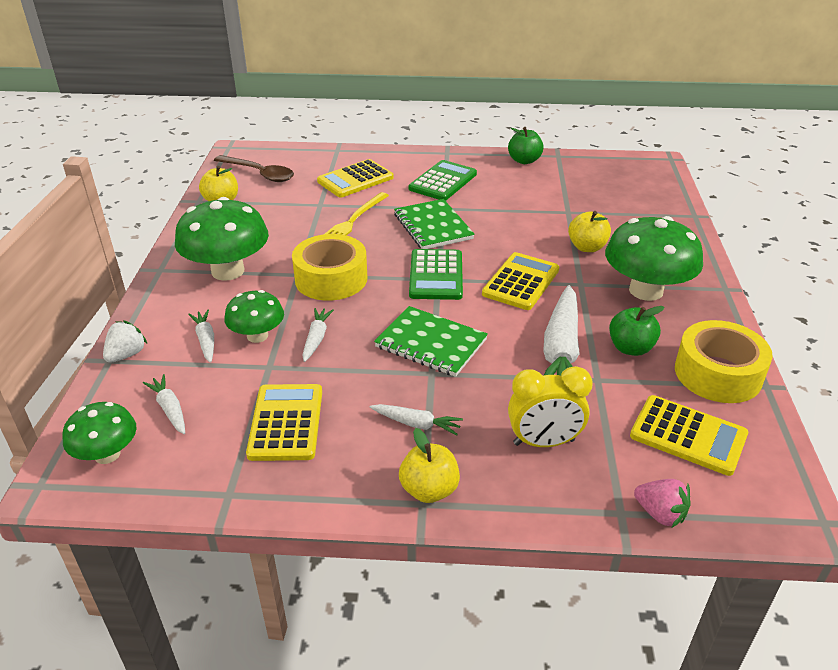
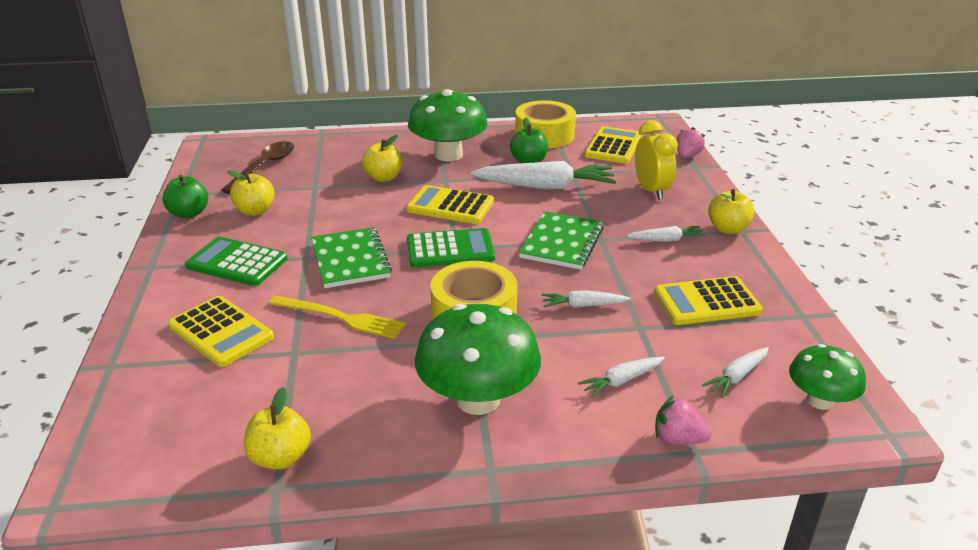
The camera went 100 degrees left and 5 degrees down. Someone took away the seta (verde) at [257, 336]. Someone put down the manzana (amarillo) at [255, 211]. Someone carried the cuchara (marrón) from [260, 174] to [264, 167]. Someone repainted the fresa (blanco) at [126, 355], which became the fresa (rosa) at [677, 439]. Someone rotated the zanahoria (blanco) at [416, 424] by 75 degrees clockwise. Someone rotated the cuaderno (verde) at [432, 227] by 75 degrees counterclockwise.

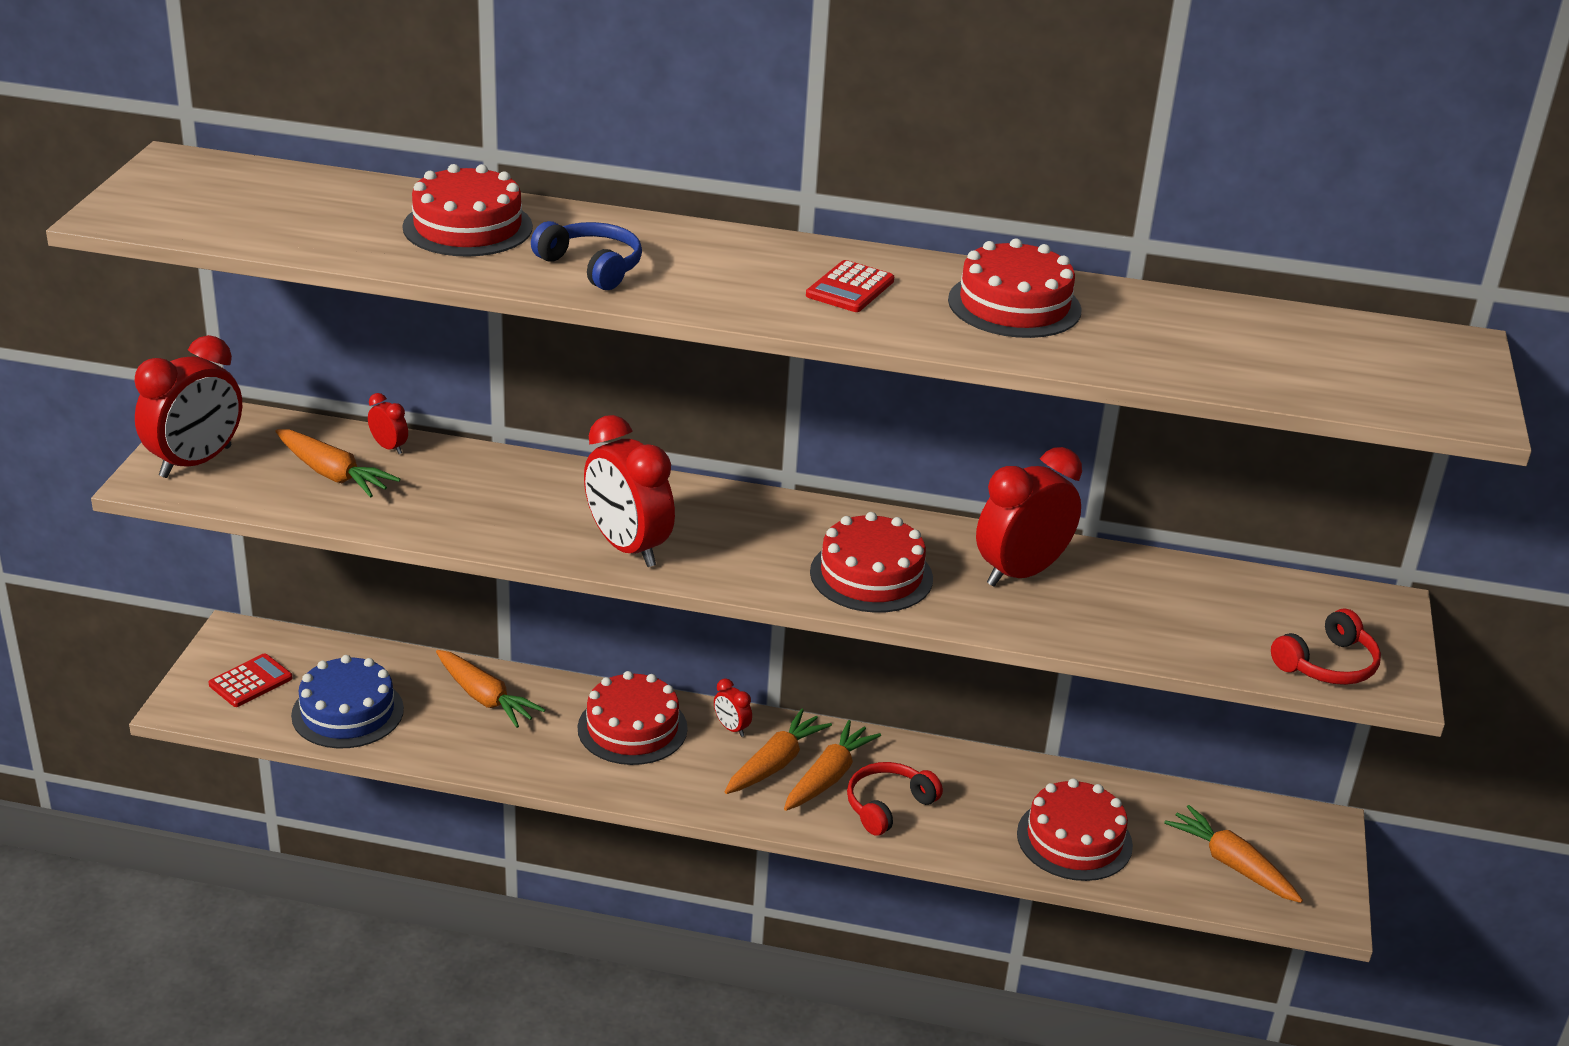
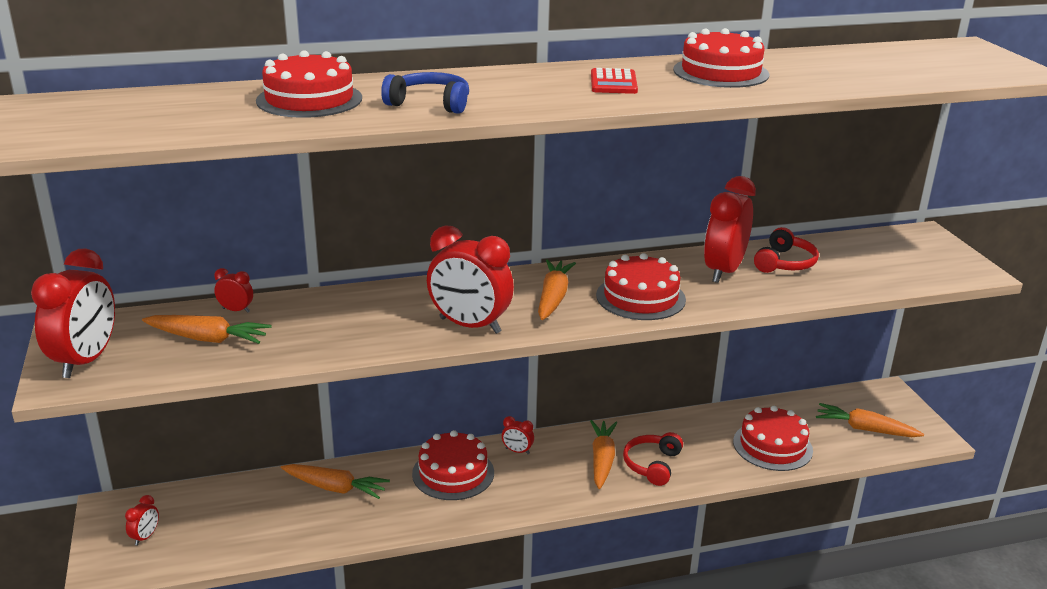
The camera went 25 degrees left and 5 degrees down. Someone took away the tarta (azul) at [347, 712]. Someone carried the zanahoria (naranja) from [775, 763] to [553, 298]. Someone carried the auriculares (rojo) from [1327, 665] to [785, 263]. Someone swapped the calculadora (rojo) at [250, 681] for the despertador (rojo) at [145, 537].

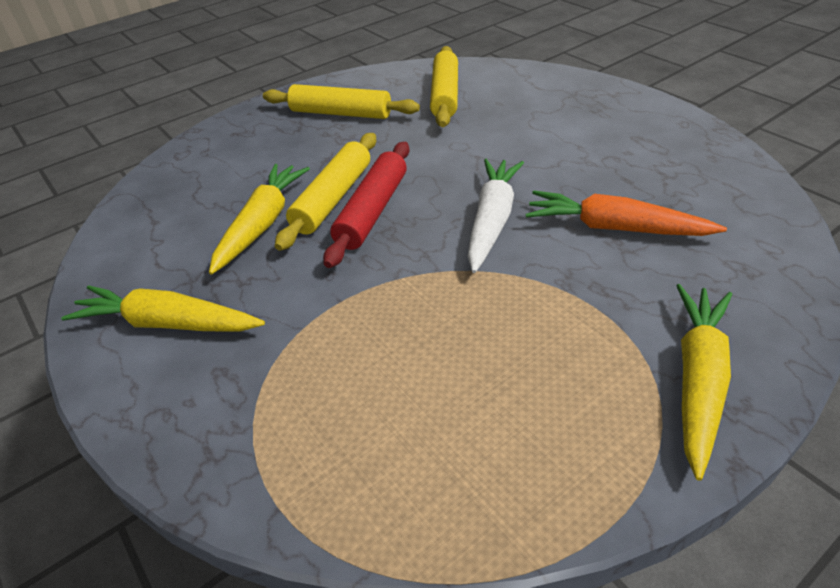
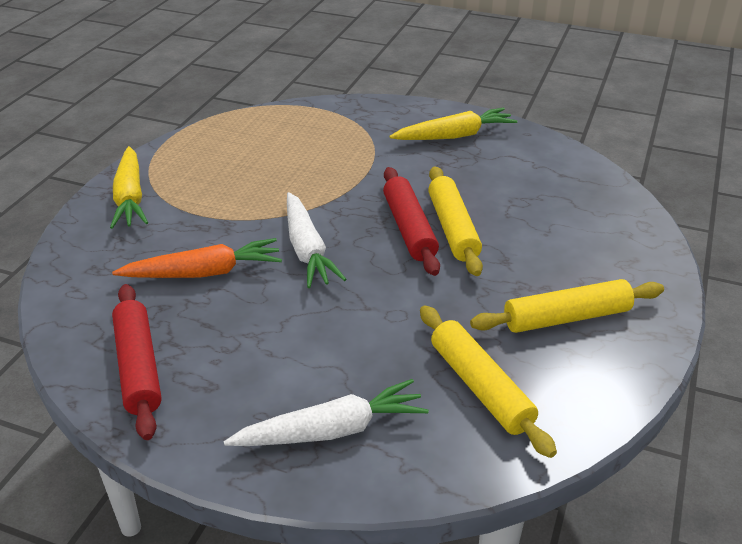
The camera went 145 degrees right and 5 degrees down. Someone took away the zanahoria (amarillo) at [262, 224]. Someone put down the rodillo (rojo) at [138, 367]. Someone put down the zanahoria (blanco) at [331, 430].

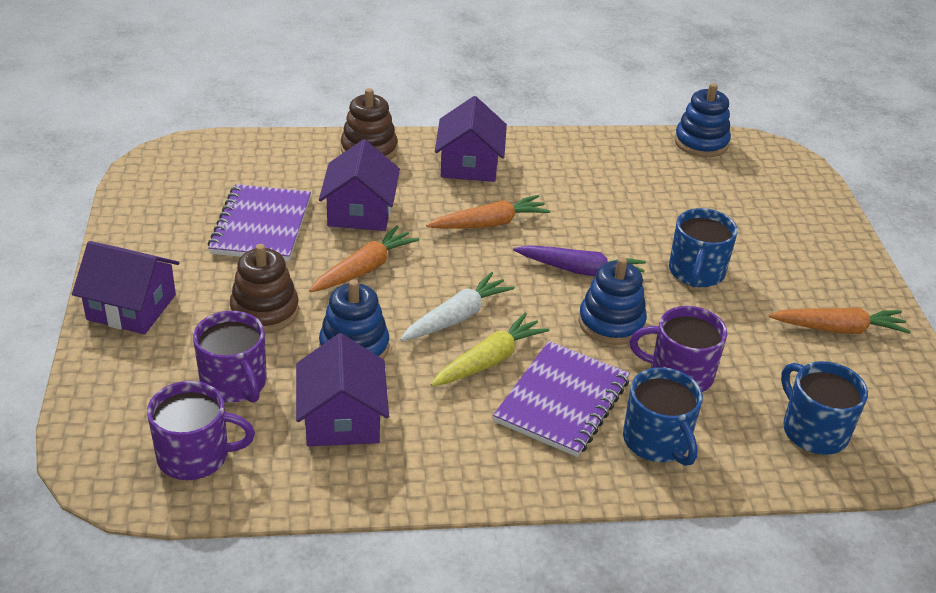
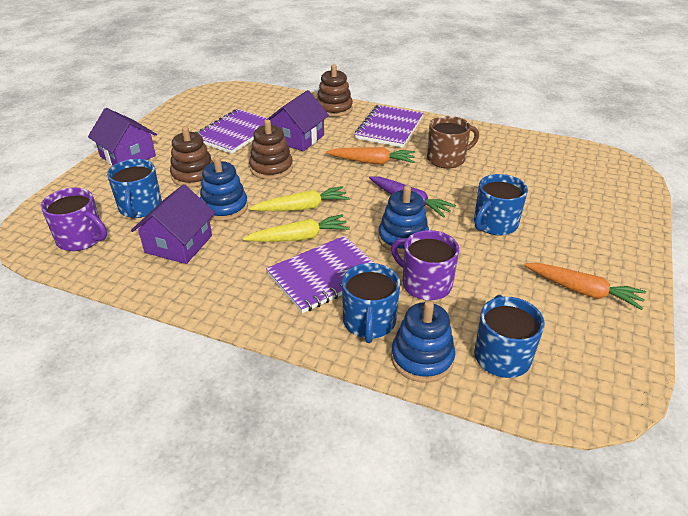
The camera went 30 degrees right and 0 degrees up. Someone put down the taza (marrón) at [447, 159]. Someone carried the juguete apilable (azul) from [701, 143] to [422, 358]. Someone swapped the zanahoria (naranja) at [364, 269] for the juguete apilable (marrón) at [271, 168]. Someone swapped the casa (morado) at [469, 165] for the cuaderno (morado) at [389, 128]. Someone repainted the taza (morado) at [234, 383], which became the taza (azul) at [140, 208]. Someone repainted the zanahoria (blanco) at [457, 317], which became the zanahoria (amarillo) at [302, 208].

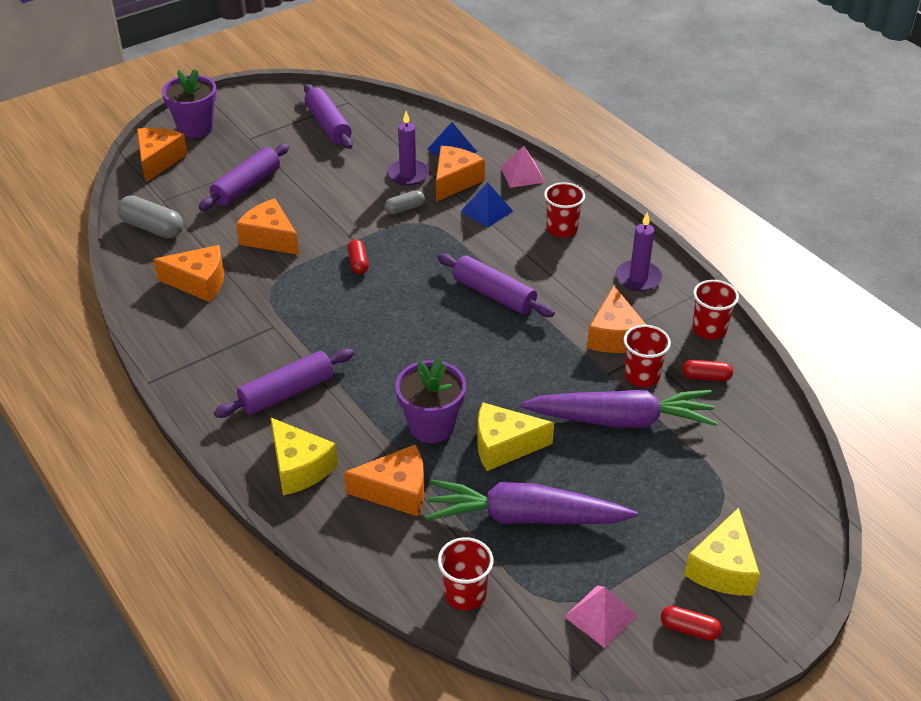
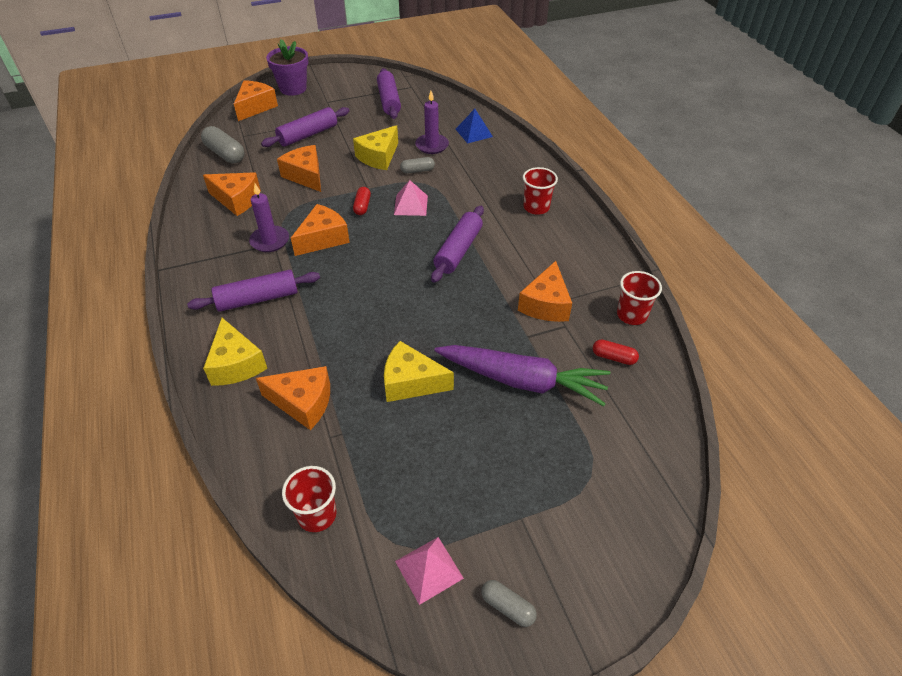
The camera went 15 degrees right and 5 degrees up. Someone took away the maceta (morado) at [431, 426]. Someone took away the zanahoria (morado) at [525, 517]. Someone took away the pirámide (azul) at [486, 211]. Someone took away the vaso (rojo) at [642, 376]. Someone carried the queso (naranja) from [455, 181] to [323, 239]. Someone carried the pirámide (rosa) from [522, 174] to [410, 205]. Someone carried the vela (morado) from [638, 278] to [270, 241]. Someone carried the queso (amarillo) from [723, 568] to [379, 157]. Someone repainted the cápsula (rojo) at [689, 629], which became the cápsula (gris) at [507, 607]. Someone rotated the rodillo (morado) at [494, 294] by 60 degrees clockwise.

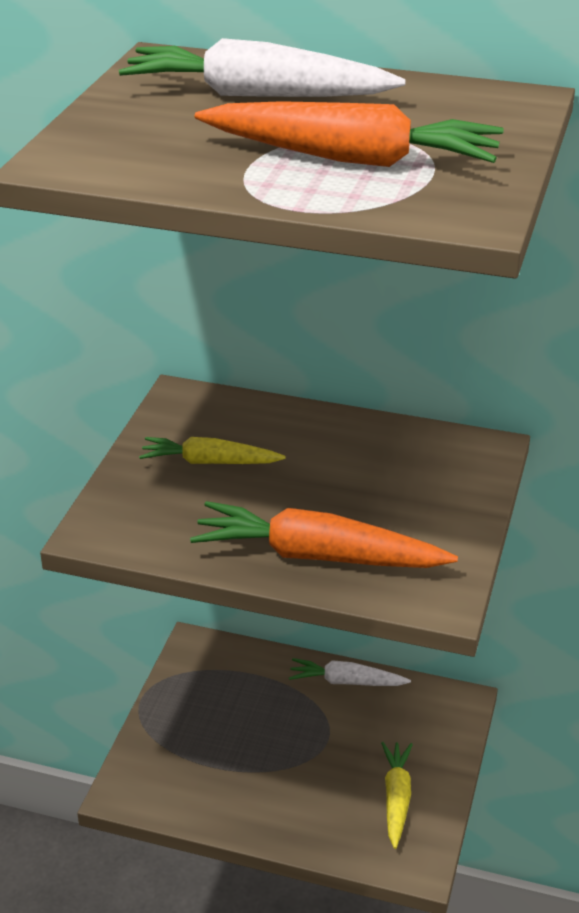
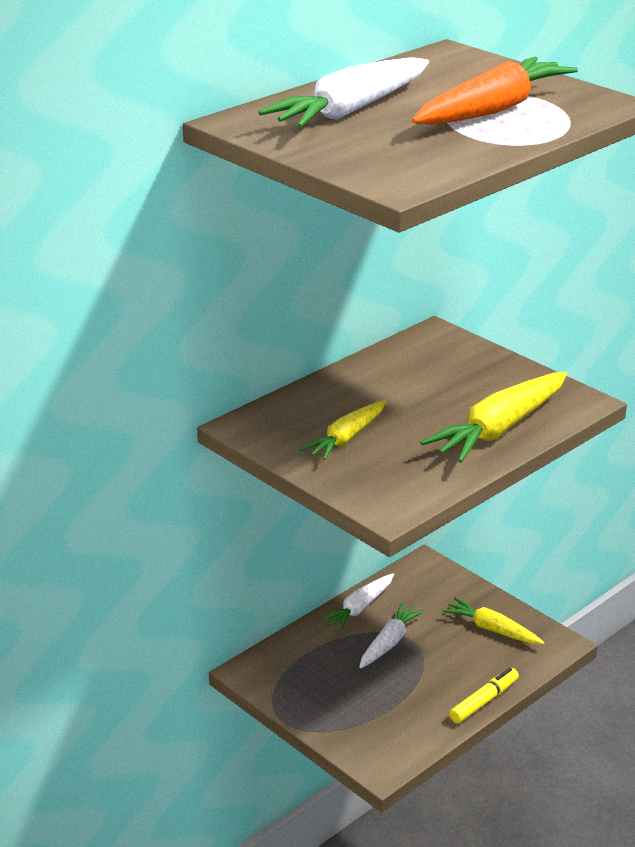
The camera went 60 degrees left and 5 degrees down. Someone put down the zanahoria (blanco) at [389, 643]. Someone put down the rotulador (amarillo) at [484, 701]. Someone repainted the zanahoria (naranja) at [318, 556], which became the zanahoria (amarillo) at [499, 429].

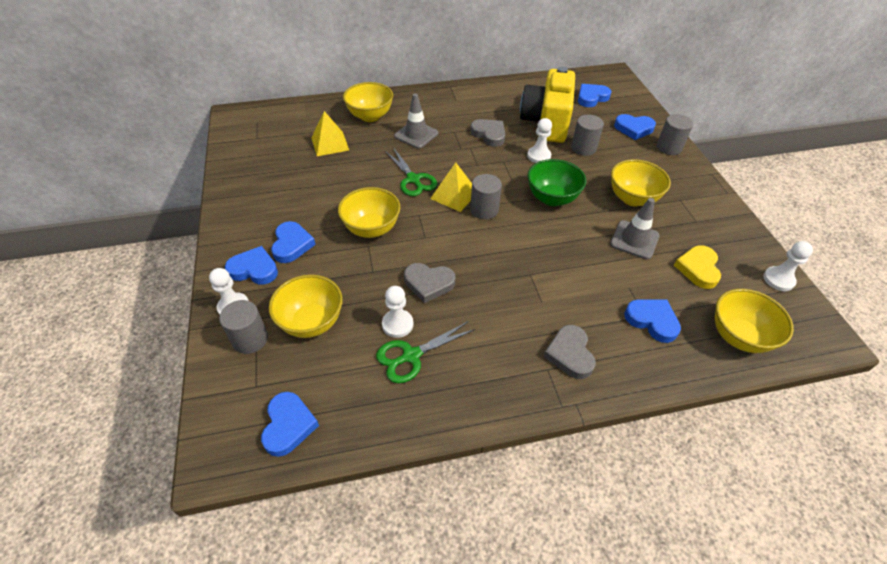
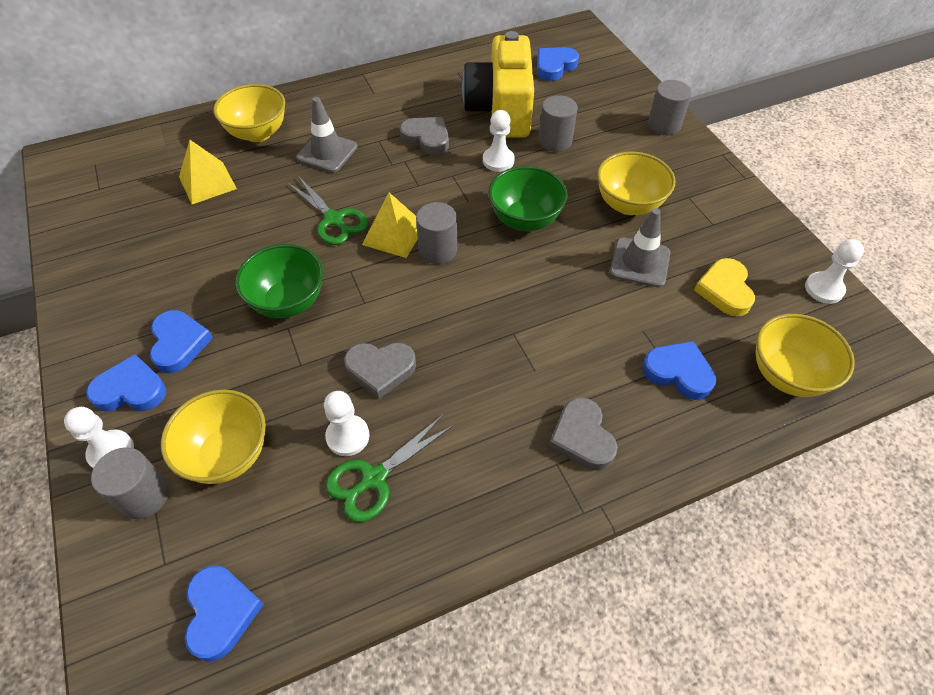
The camera went 10 degrees left and 5 degrees up. Someone took away the corazón (azul) at [633, 129]. Someone repainted the cuenco (amarillo) at [371, 229], which became the cuenco (verde) at [288, 302].

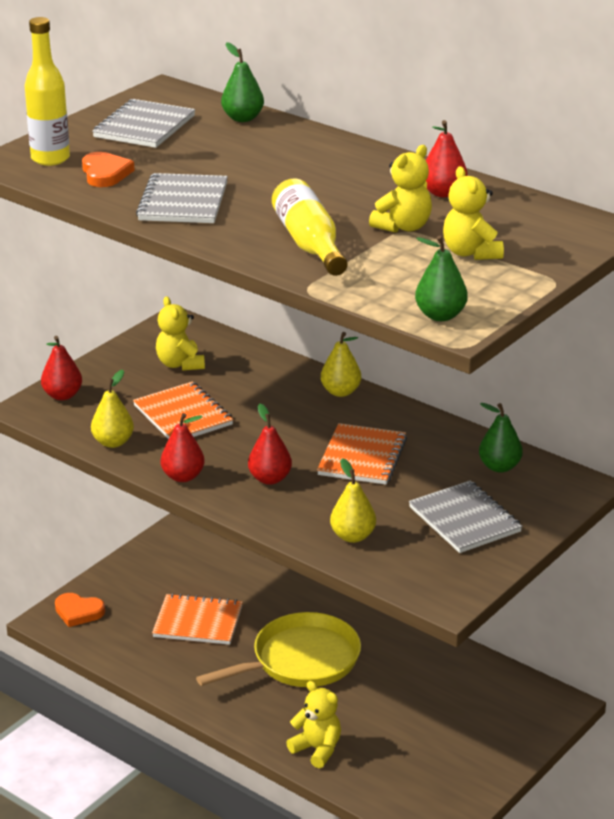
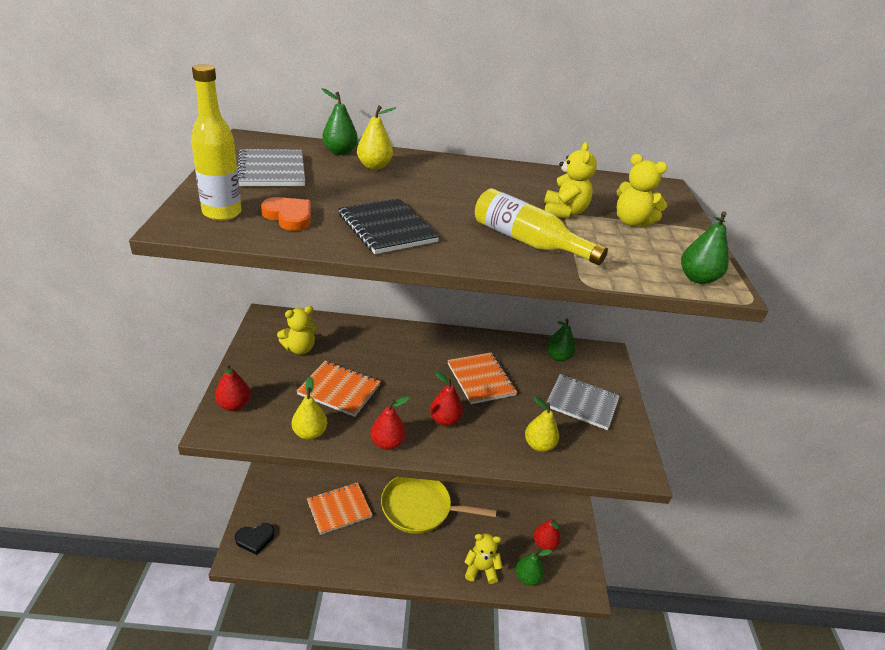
The camera went 40 degrees left and 5 degrees up. Someone put down the pera (verde) at [527, 577]. Someone carried the pera (amarillo) from [340, 392] to [374, 166]. Someone carried the pera (rojo) from [443, 193] to [544, 544]. Someone repainted the corazón (naranja) at [78, 612], which became the corazón (negro) at [255, 539]. Someone repainted the cuaderno (gris) at [183, 202], which became the cuaderno (negro) at [387, 228]. Someone rotated the osito (amarillo) at [180, 364] by 60 degrees counterclockwise. Someone rotated the sartén (amarillo) at [300, 660] by 105 degrees counterclockwise.

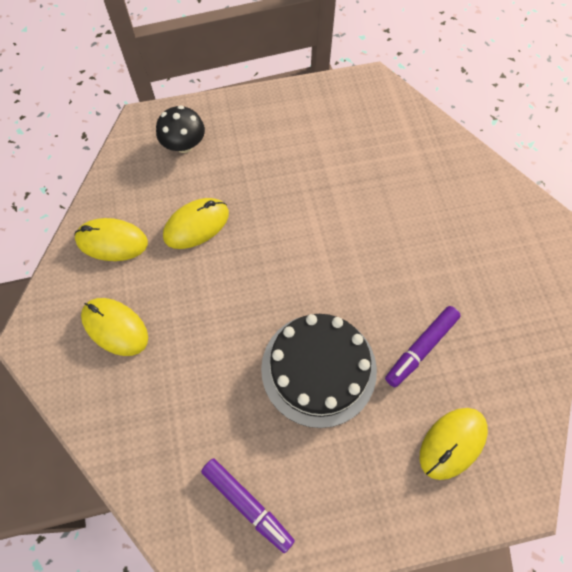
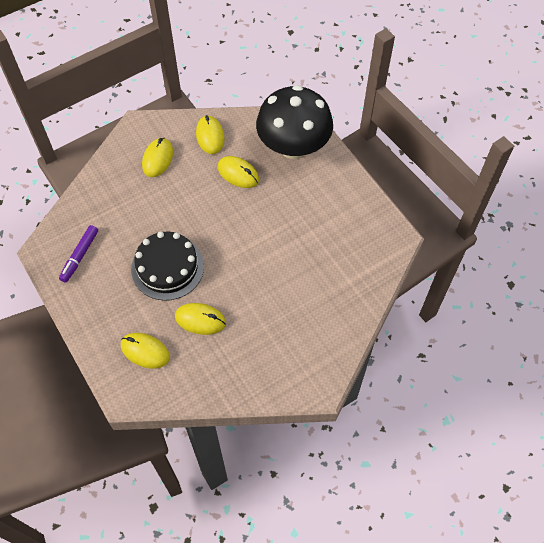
The camera went 70 degrees right and 5 degrees down. Someone swapped the rotulador (morado) at [421, 348] for the ratón (amarillo) at [200, 320]. Someone scaled the seta (negro) at [184, 145] by 2.30.

